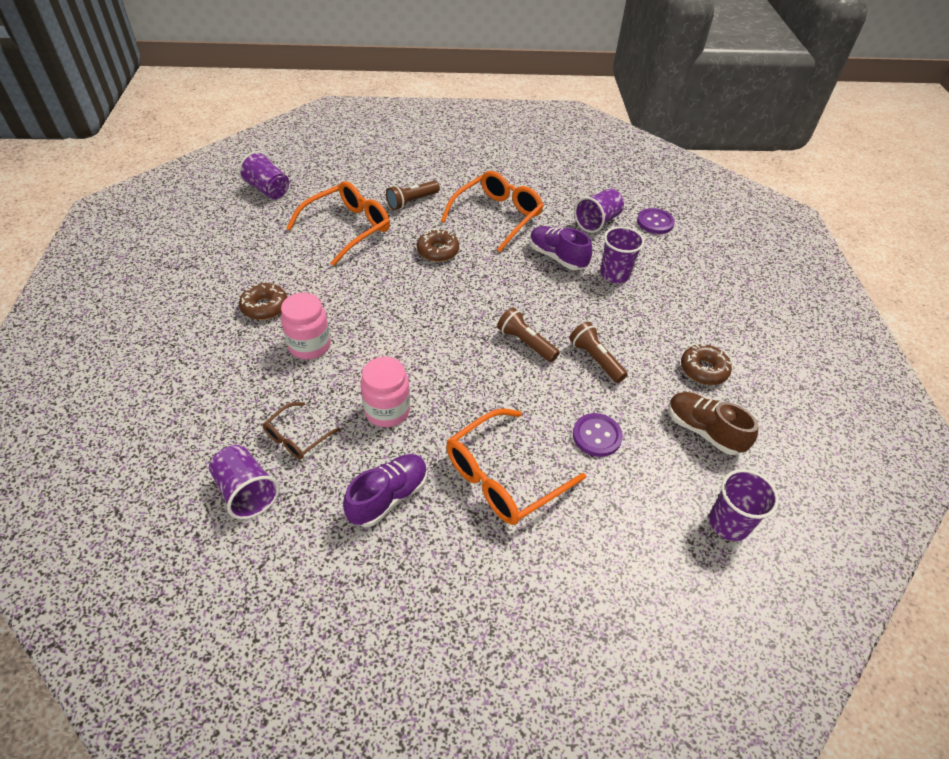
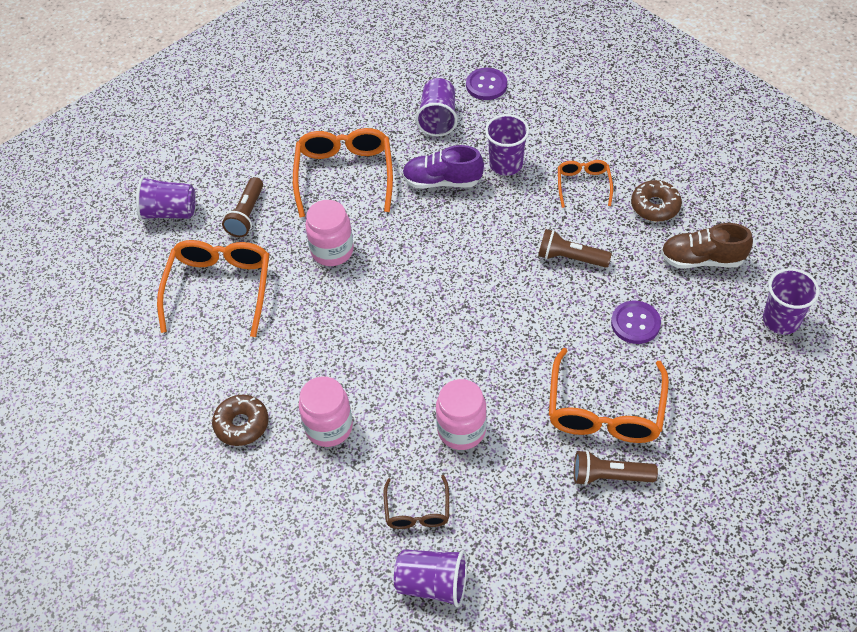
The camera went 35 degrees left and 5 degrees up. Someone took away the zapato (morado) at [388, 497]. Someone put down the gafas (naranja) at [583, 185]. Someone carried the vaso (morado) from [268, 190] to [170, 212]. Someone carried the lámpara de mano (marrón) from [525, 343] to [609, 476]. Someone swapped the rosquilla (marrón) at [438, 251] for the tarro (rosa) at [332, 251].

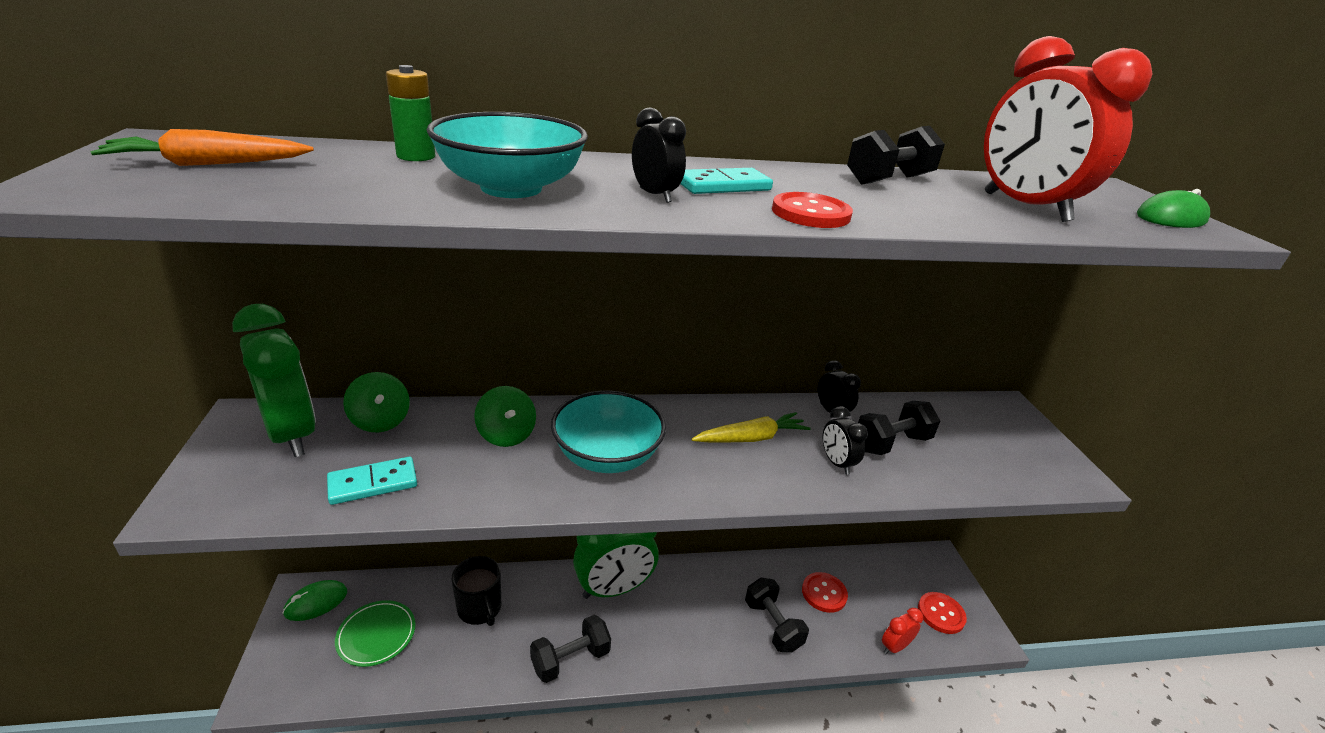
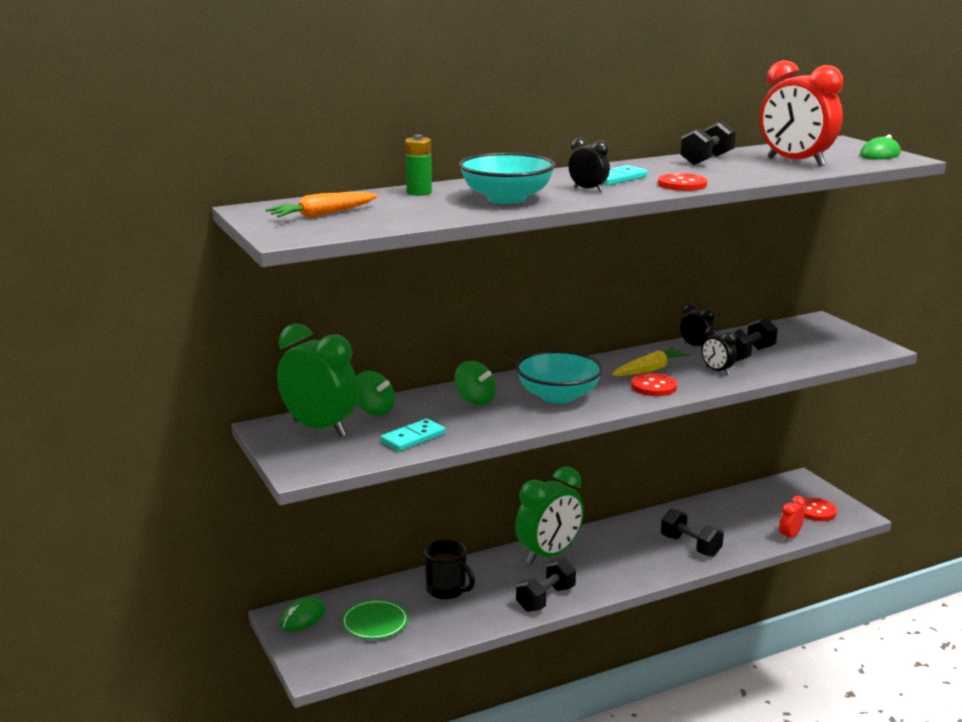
The camera went 15 degrees left and 10 degrees down. Someone carried the botón (rojo) from [824, 593] to [654, 387].

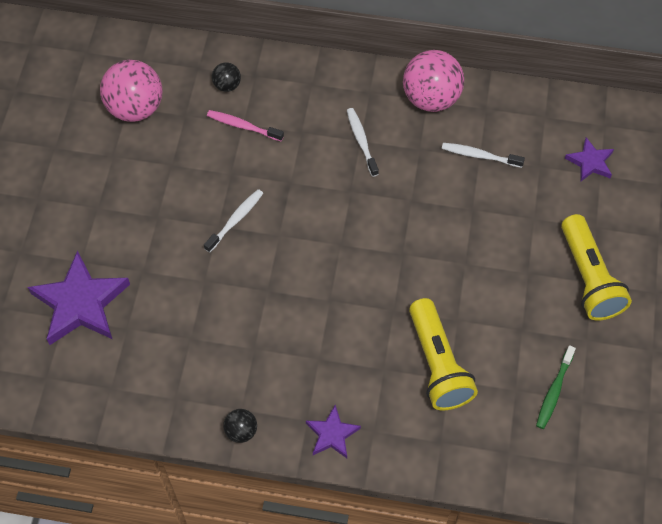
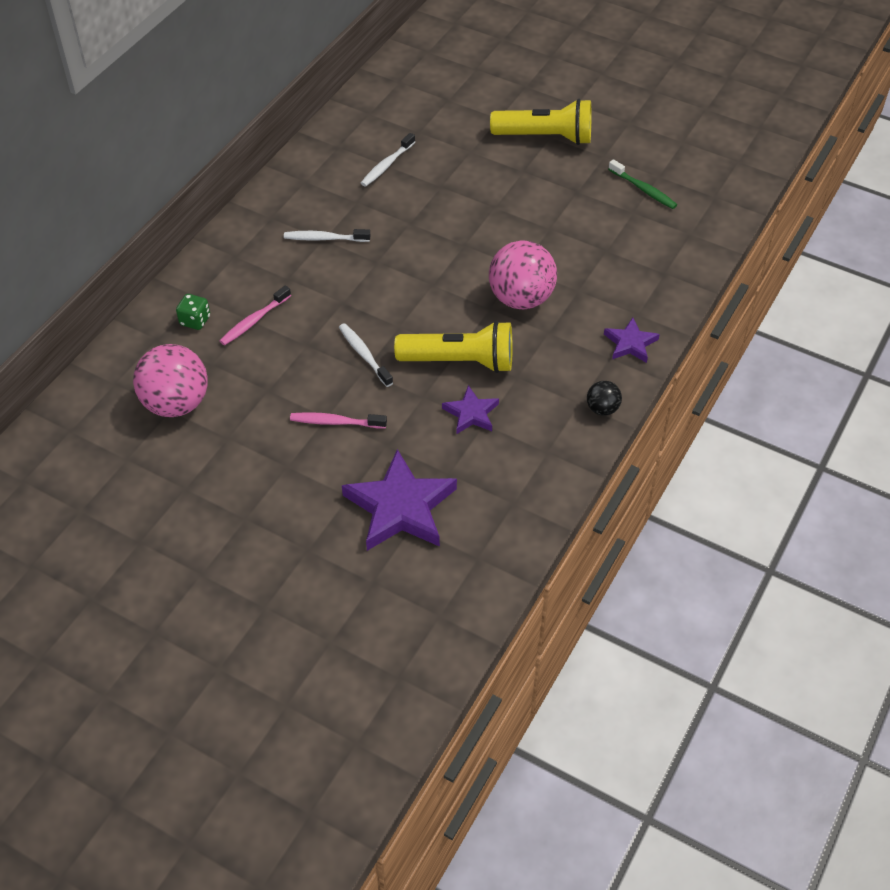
The camera went 70 degrees left and 10 degrees down. Someone put down the cepillo de dientes (rosa) at [335, 422]. Someone carried the pelota (rosa) from [431, 98] to [521, 298]. Someone carried the lámpara de mano (amarillo) from [437, 364] to [460, 361]. Someone carried the estrella (morado) from [590, 162] to [471, 413]. Someone swapped the pelota (negro) at [227, 85] for the dado (verde) at [195, 321].

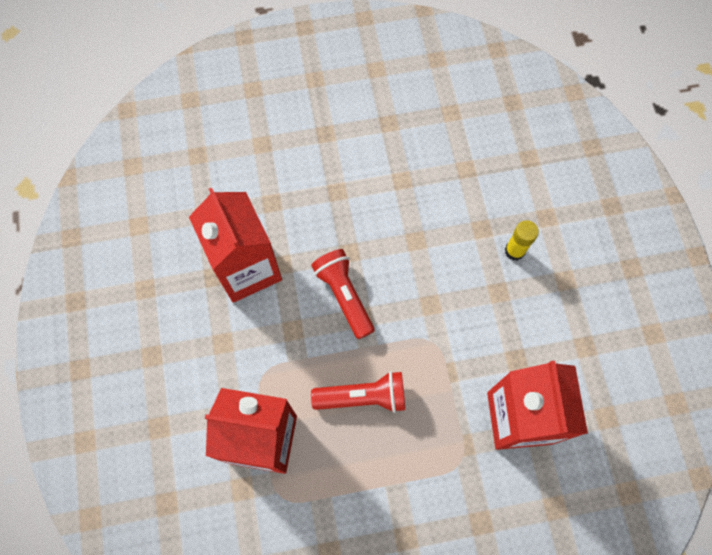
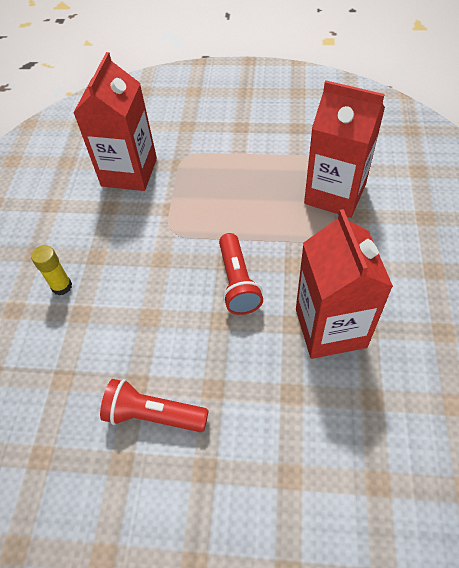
The camera went 160 degrees left and 15 degrees down. Someone carried the lámpara de mano (rojo) from [363, 397] to [153, 415].

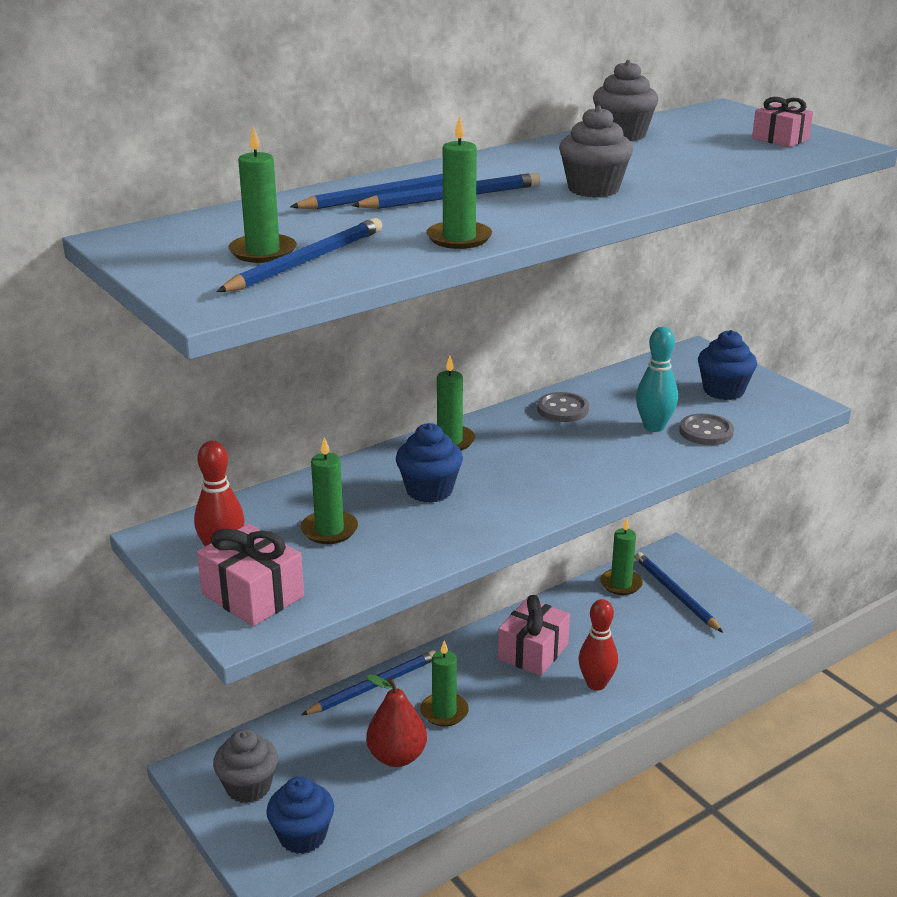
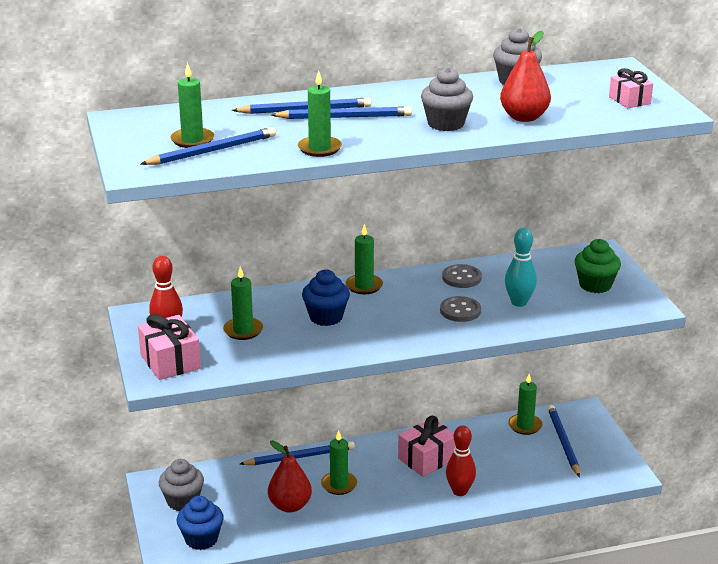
The camera went 20 degrees right and 0 degrees up. Someone put down the pera (rojo) at [524, 117]. Someone carried the botón (gris) from [706, 432] to [460, 311]. Someone repainted the magdalena (azul) at [723, 391], which became the magdalena (verde) at [595, 285].

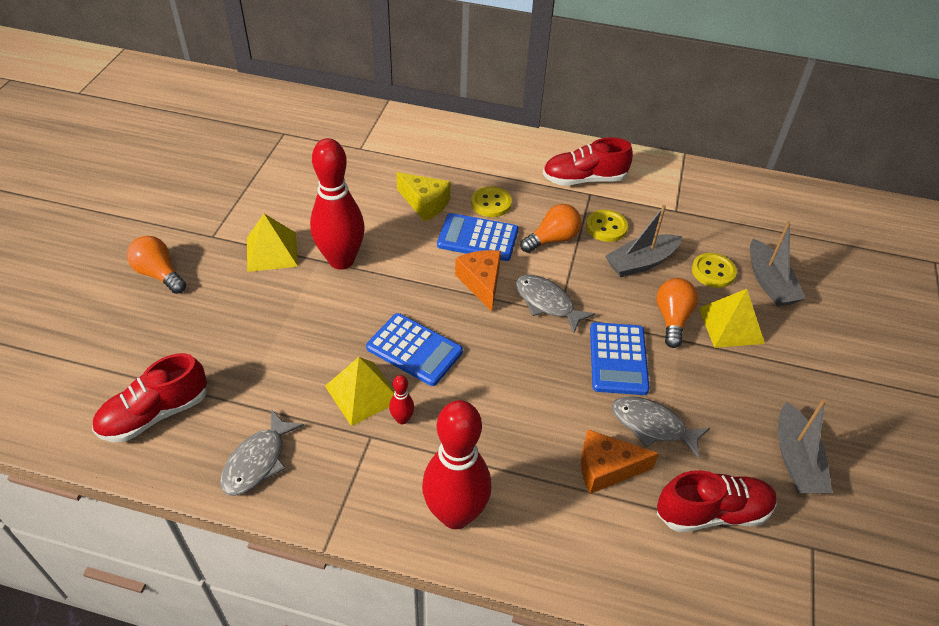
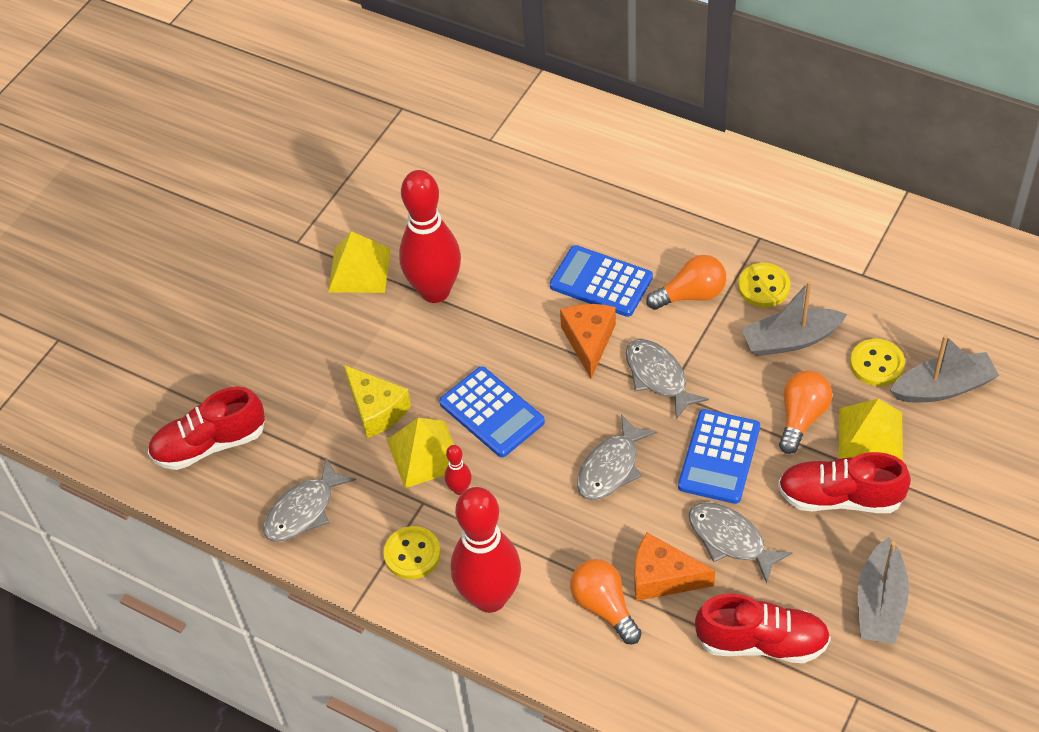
The camera went 20 degrees right and 5 degrees up. Someone put down the pez (gris) at [611, 468]. Someone carried the bombilla (naranja) from [159, 274] to [604, 607]. Someone carried the queso (amarillo) from [425, 203] to [376, 409]. Someone carried the botón (amarillo) from [491, 203] to [412, 554]. Someone carried the zapato (rojo) from [584, 179] to [840, 497]. Someone rotated the barco (gris) at [769, 282] by 105 degrees counterclockwise.

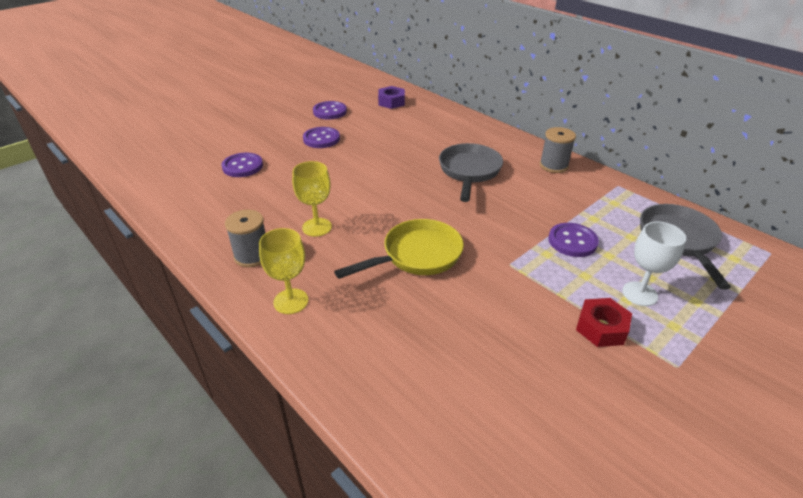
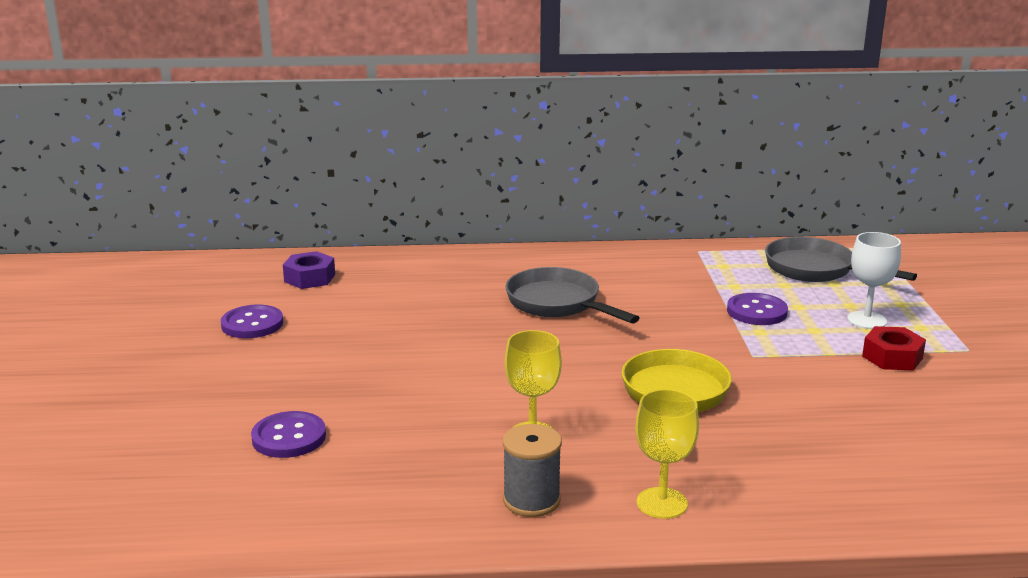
The camera went 50 degrees left and 15 degrees down. Someone took away the botón (morado) at [321, 139]. Someone took away the carrete (gris) at [553, 166].

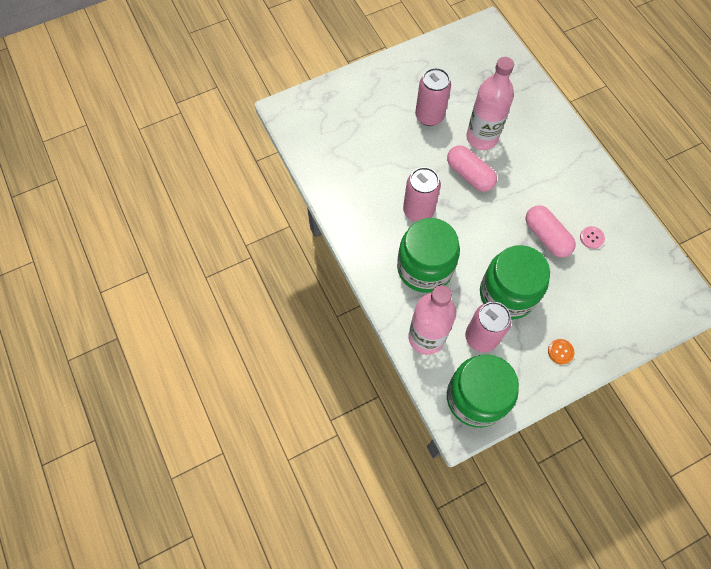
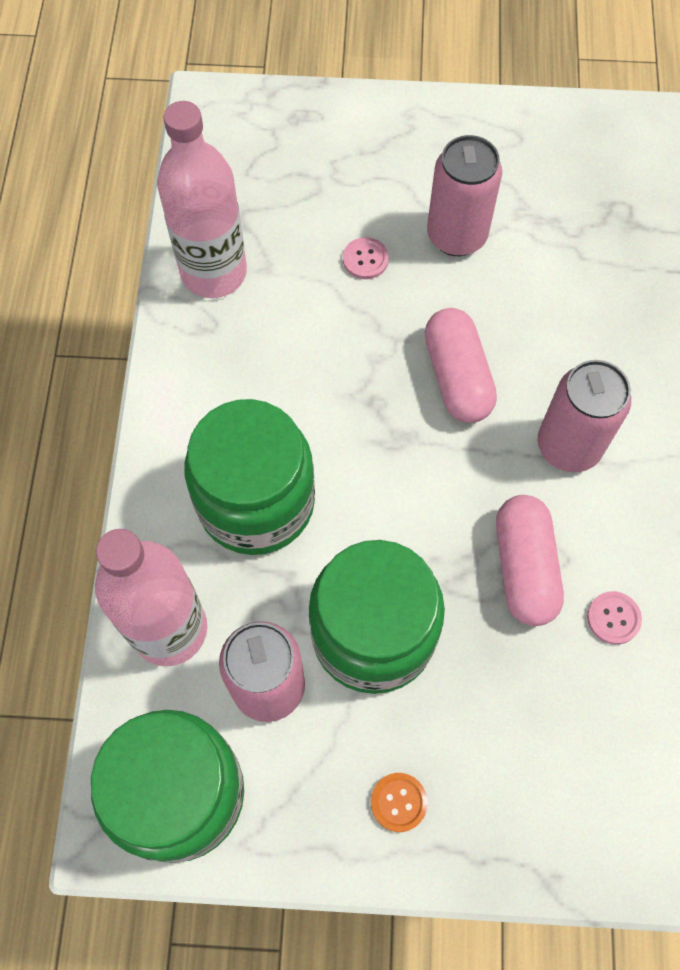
The camera went 30 degrees right and 0 degrees up. Someone put down the botón (rosa) at [365, 259]. Someone carried the lata (rosa) from [418, 211] to [568, 446]. Someone carried the botella (rosa) from [481, 138] to [214, 272].

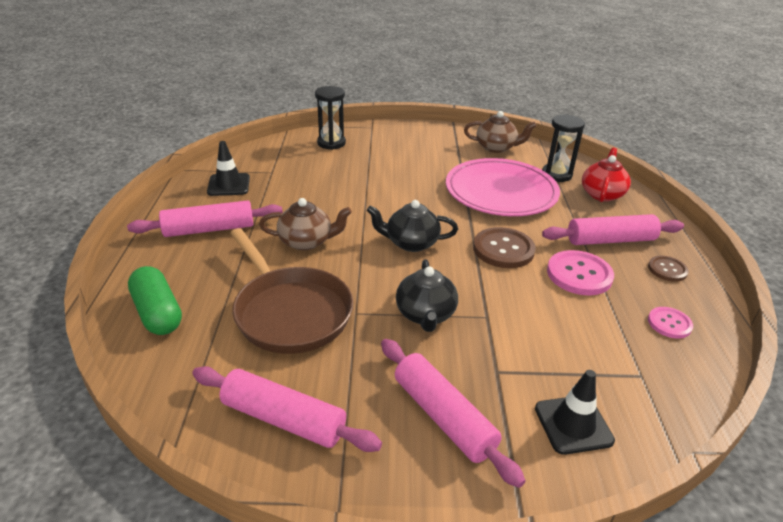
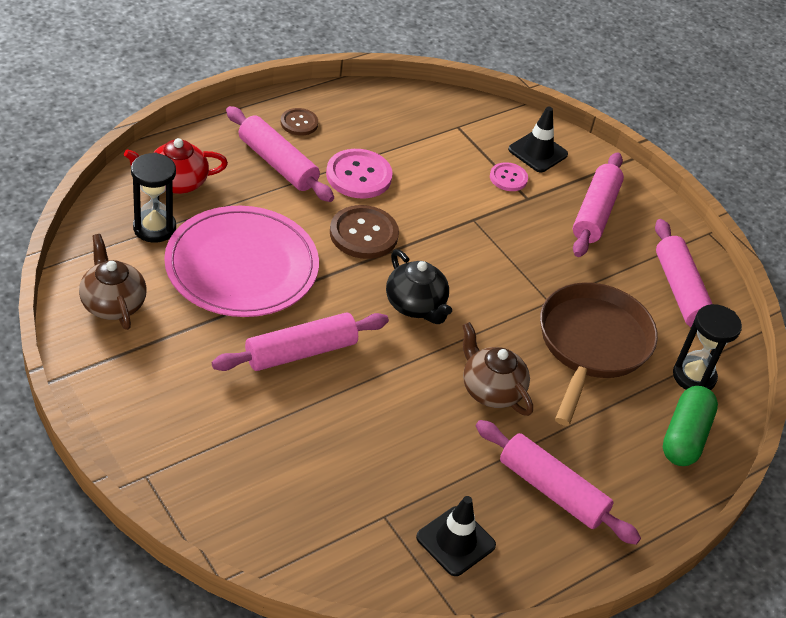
The camera went 130 degrees left and 10 degrees up. Someone took away the tetera (negro) at [425, 314]. Someone put down the rodillo (rosa) at [301, 352]. Someone carried the reloj de arena (negro) from [331, 143] to [694, 376]. Someone carried the botón (rosa) from [669, 323] to [508, 178].

